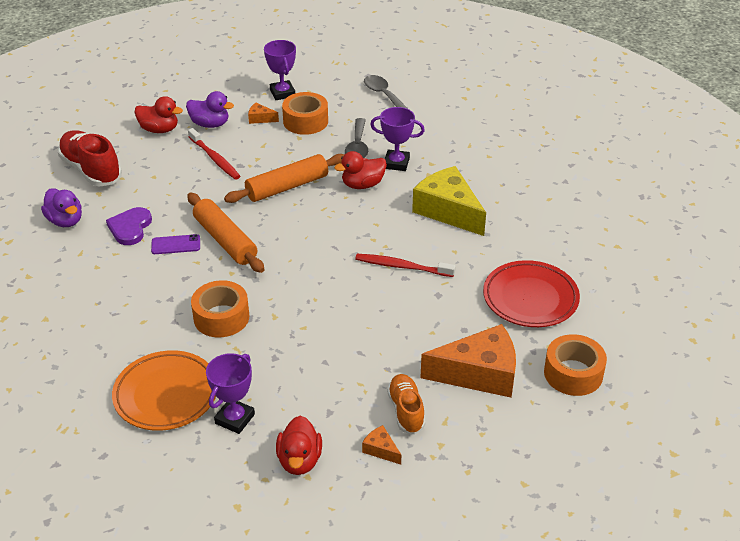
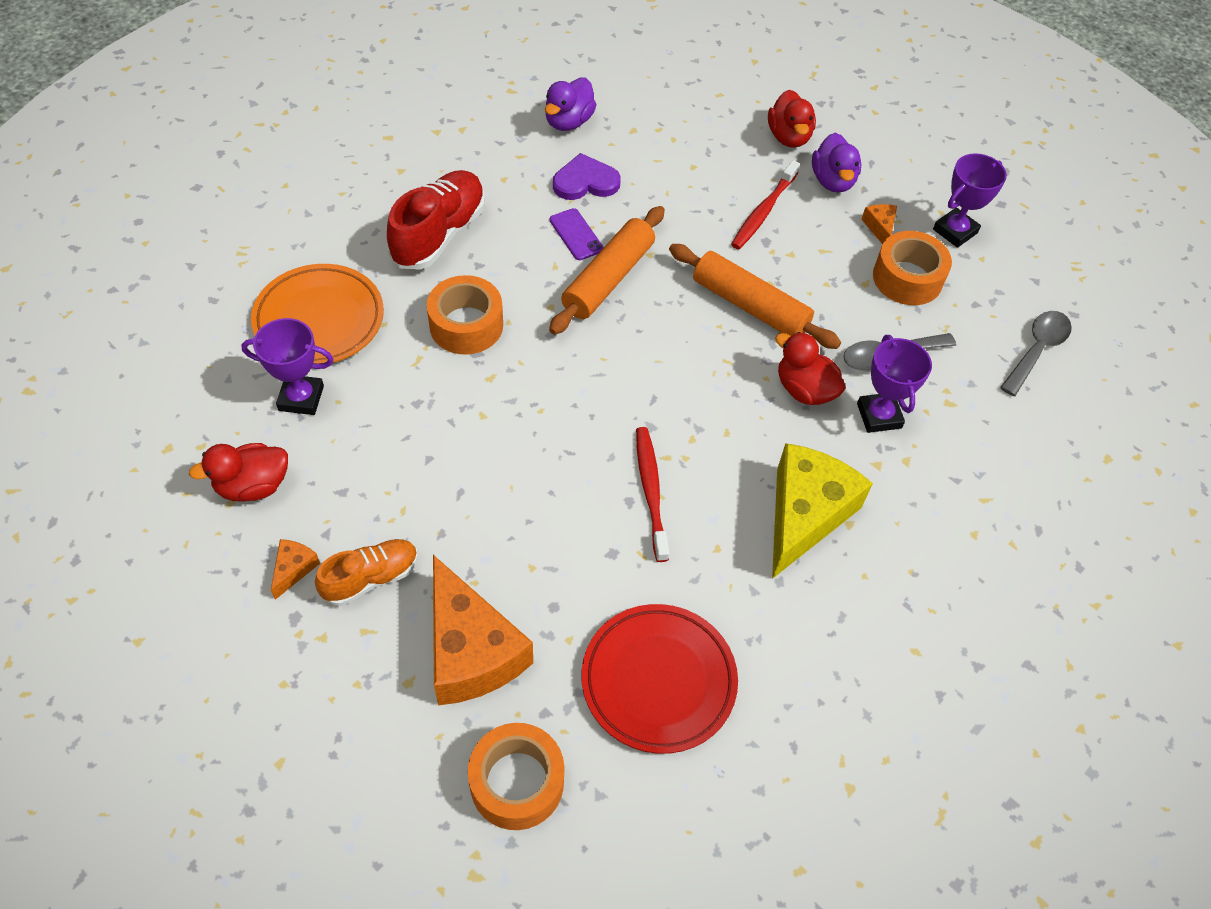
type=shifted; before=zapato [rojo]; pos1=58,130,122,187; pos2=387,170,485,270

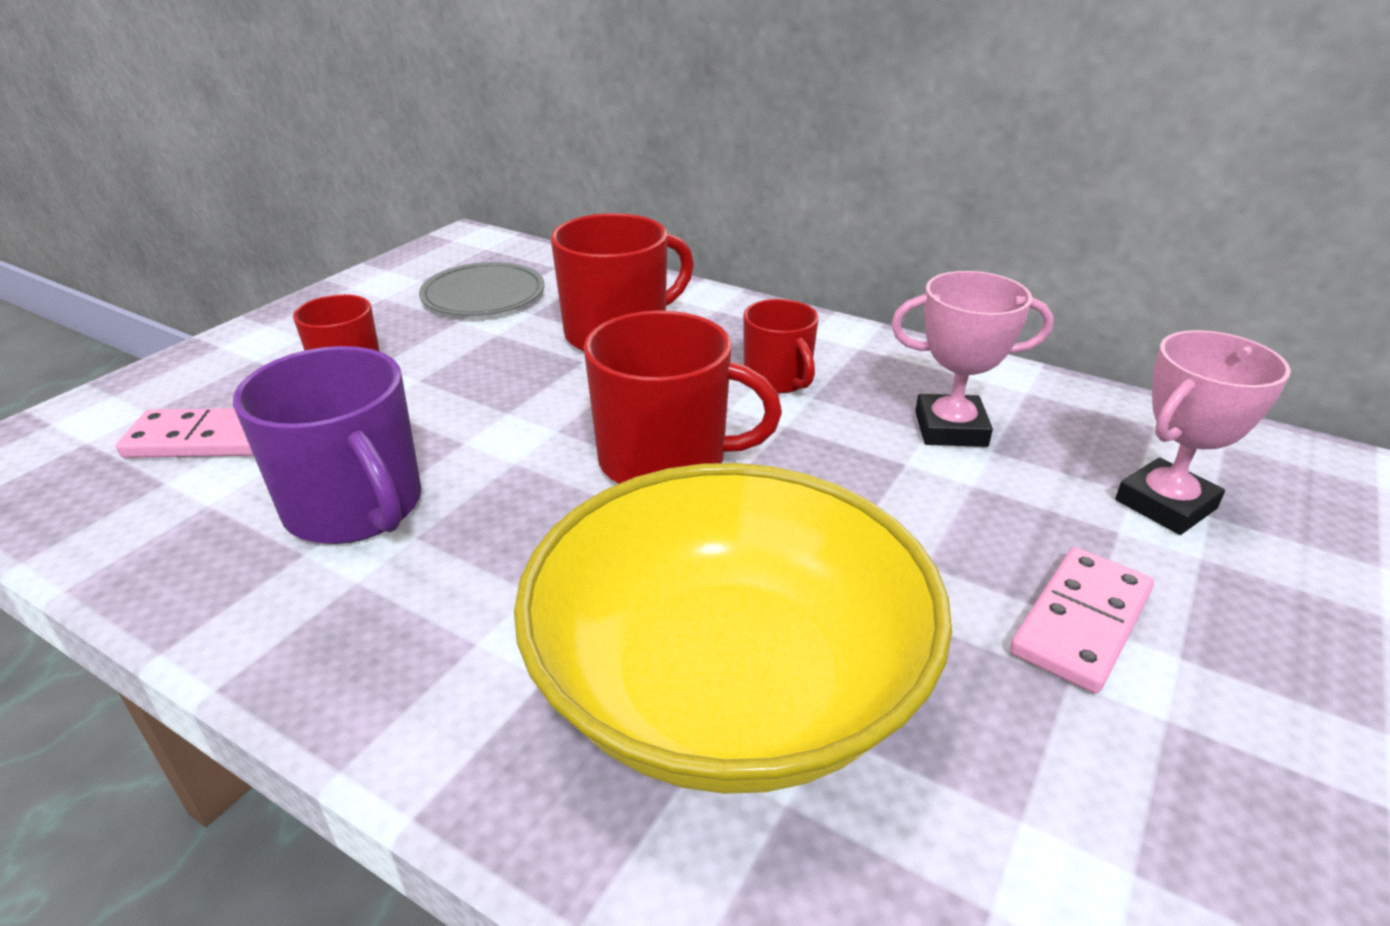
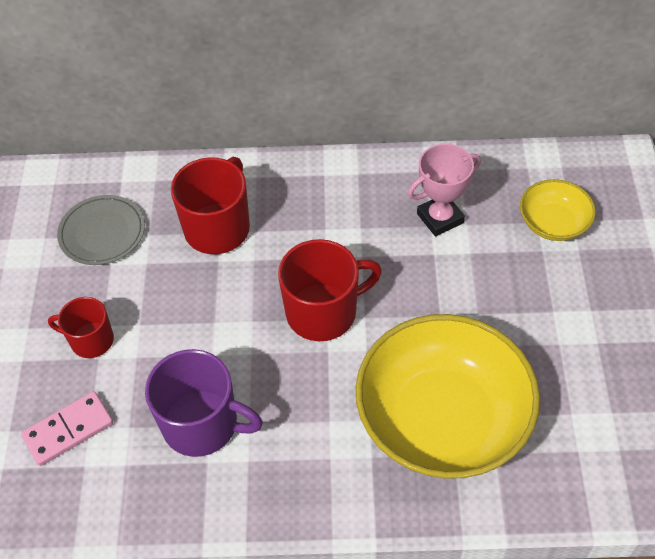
type=swapped; before=trofeo [rosa]; after=cuenco [amarillo]; pos1=1115,330,1291,535; pos2=520,179,596,241
type=gone; before=taza [rojo]; pos1=743,299,818,393
type=gone; before=ficha de dominó [rosa]; pos1=1010,547,1154,693

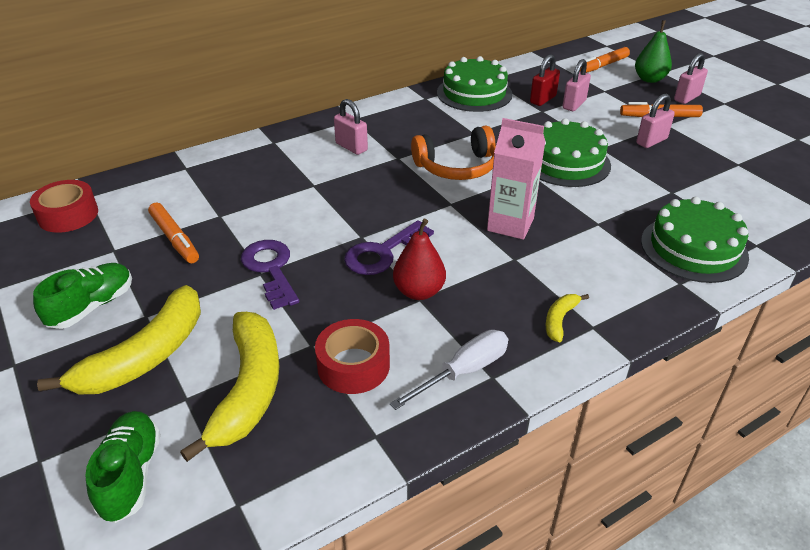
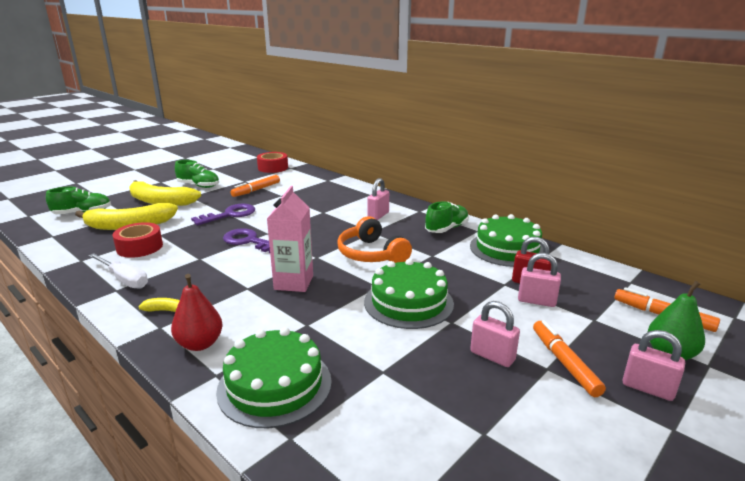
type=shifted; before=pera [rojo]; pos1=393,219,446,300; pos2=171,274,223,351
type=new; after=zapato [verde]; pos2=425,201,469,233

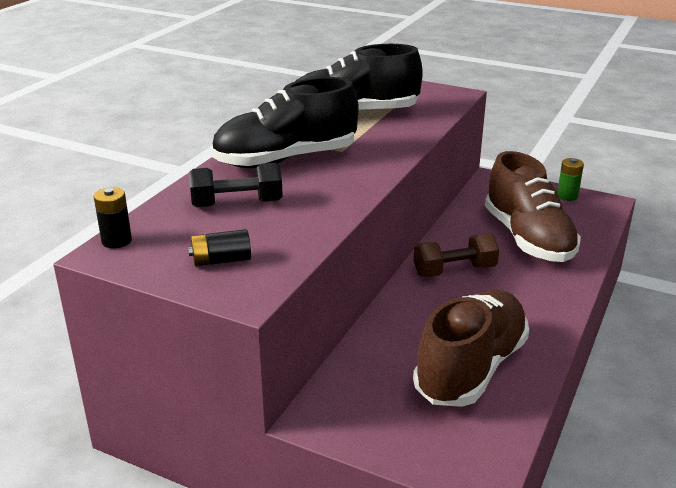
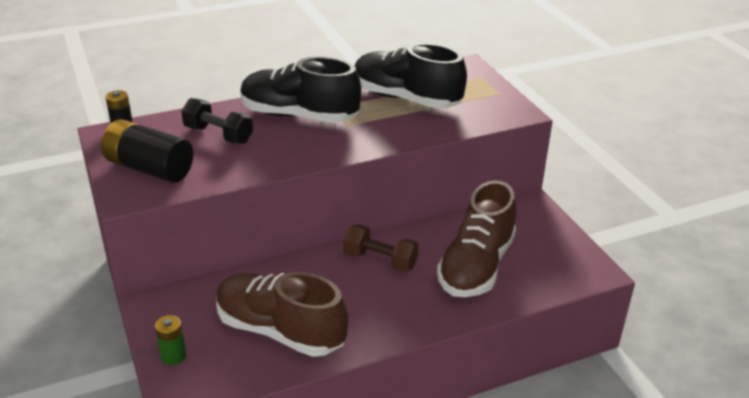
type=scaled; before=pila [negro]; pos1=188,229,251,266; pos2=101,119,193,183; scale=1.95
type=shifted; before=pila [verde]; pos1=557,158,584,201; pos2=155,315,186,365
type=rotated; before=zapato [marrón]; pos1=413,290,529,407; pos2=216,272,348,357; turn=-135

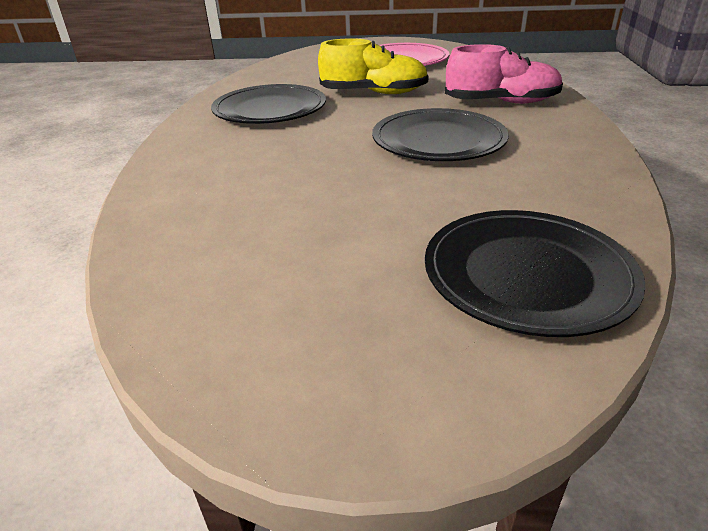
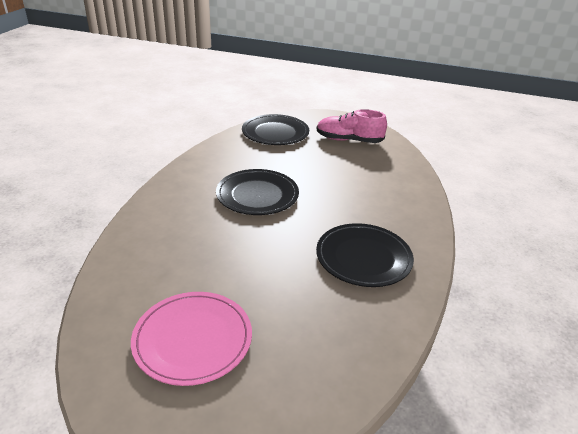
type=shifted; before=zapato [rosa]; pos1=445,44,563,104; pos2=317,109,387,143
type=gone; before=zapato [amarillo]; pos1=318,38,429,94

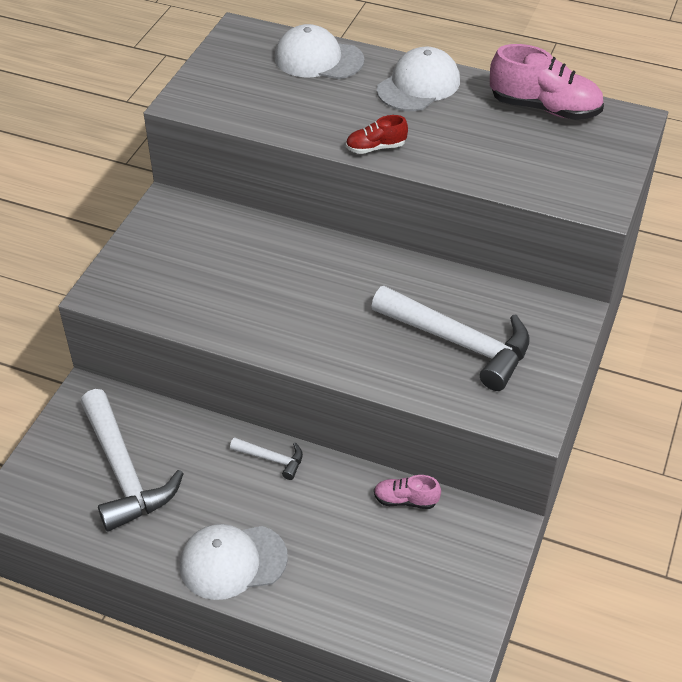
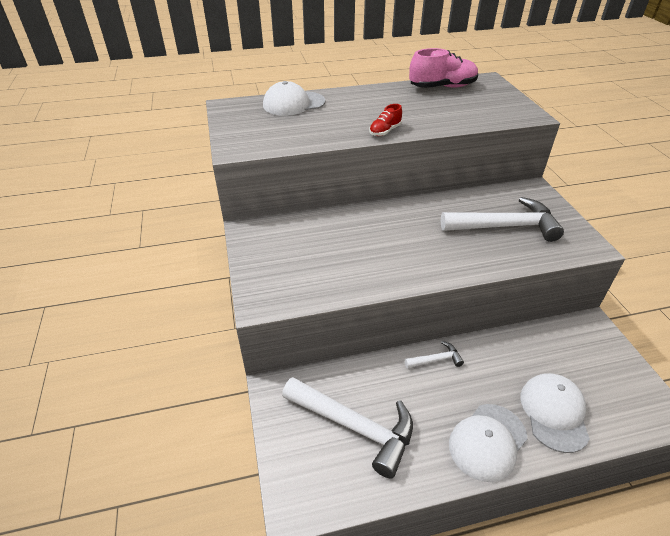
type=shifted; before=gorra [blanco]; pos1=377,47,460,111; pos2=520,373,590,453
type=gone; before=zapato [rosa]; pos1=374,475,441,509

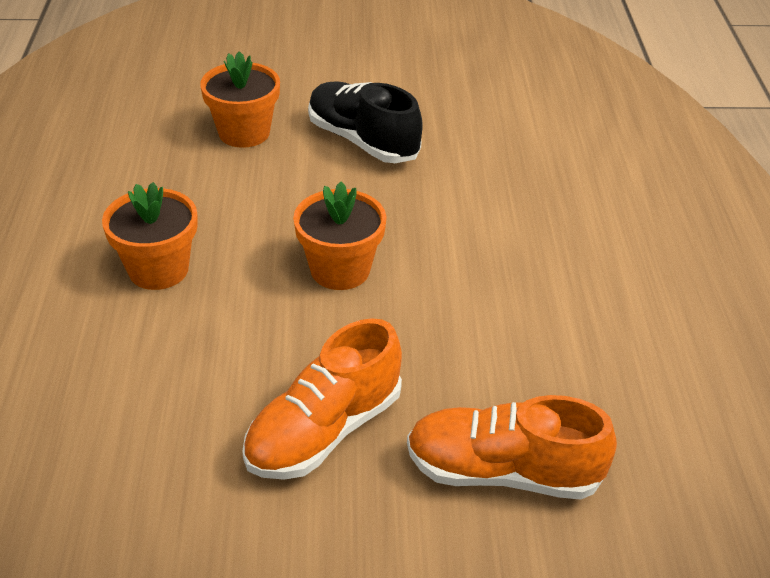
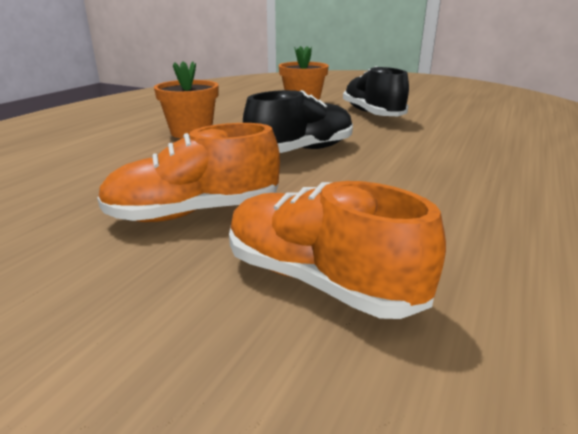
type=swapped; before=maceta [naranja]; after=zapato [negro]; pos1=293,182,387,290; pos2=243,90,353,153

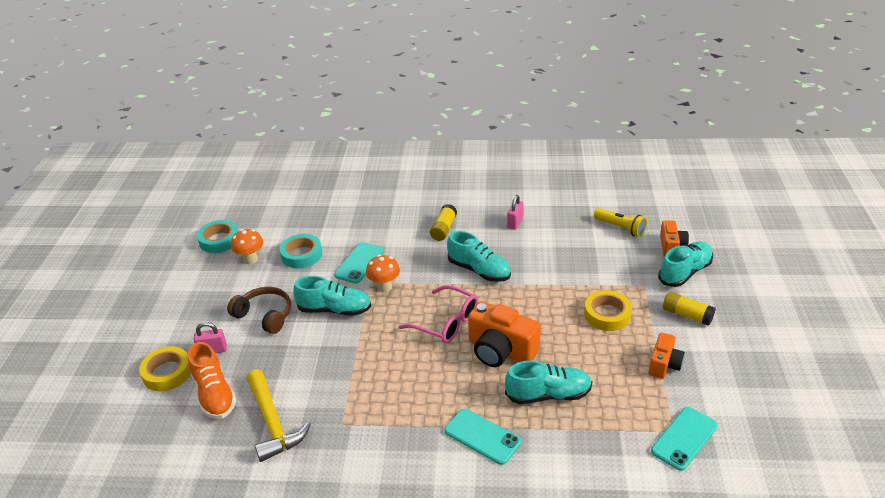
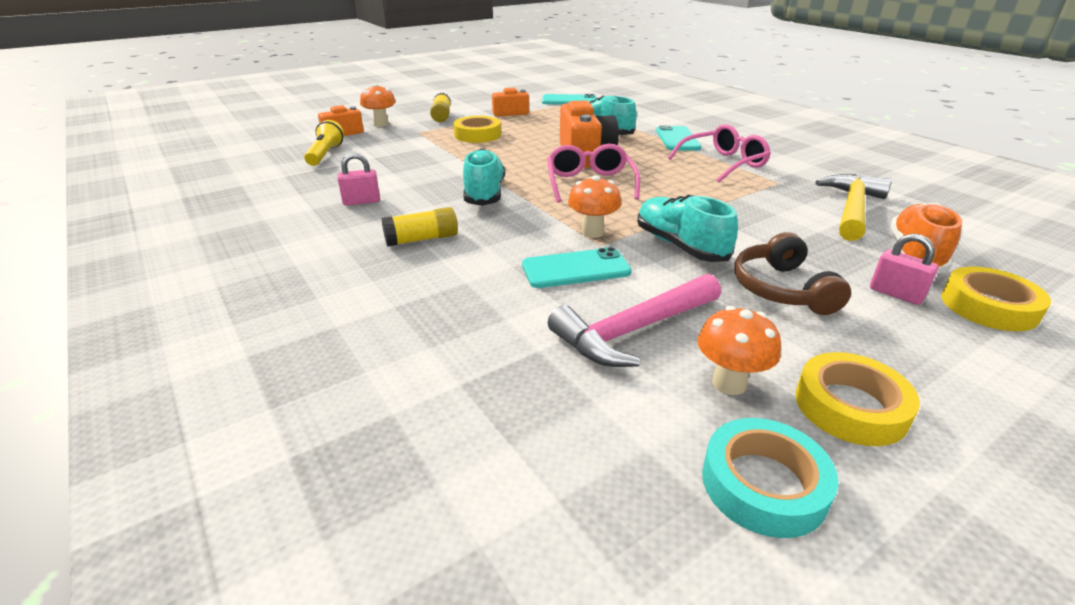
type=swapped; before=zapato [turquesa]; after=seta [naranja]; pos1=658,242,713,287; pos2=360,83,396,127
type=swapped; before=cinta adhesiva [turquesa]; after=martillo [rosa]; pos1=279,234,322,268; pos2=548,274,721,367
type=new; after=gafas [rosa]; pos2=668,124,771,183
type=new; after=cinta adhesiva [amarillo]; pos2=795,352,920,446

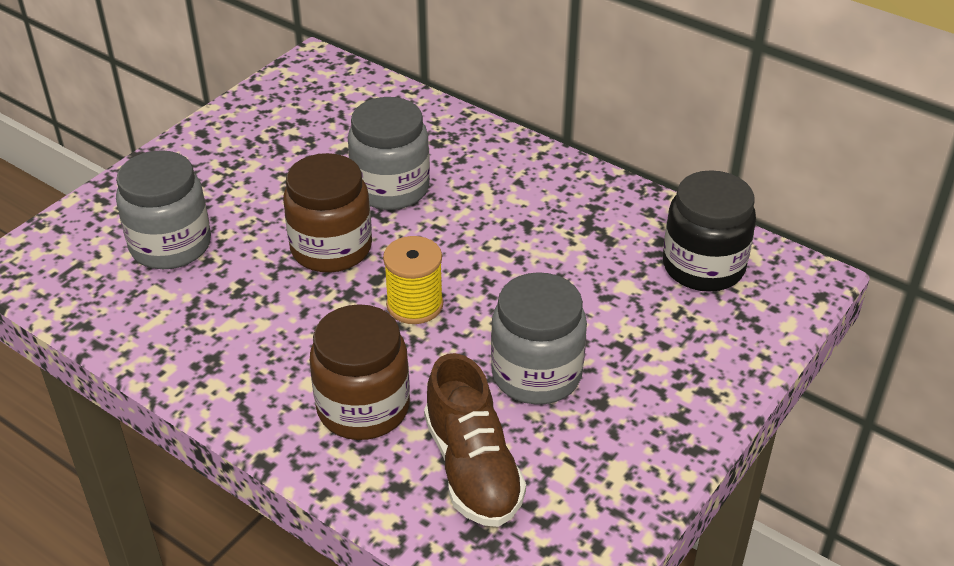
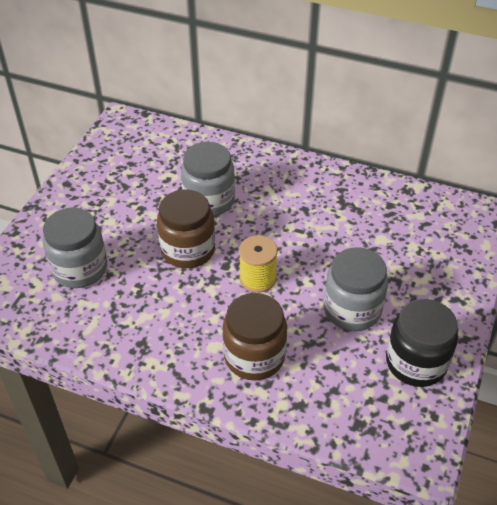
type=shifted; before=tarro [negro]; pos1=663,170,756,292; pos2=386,299,458,387
type=gone; before=zapato [marrón]; pos1=424,353,526,527

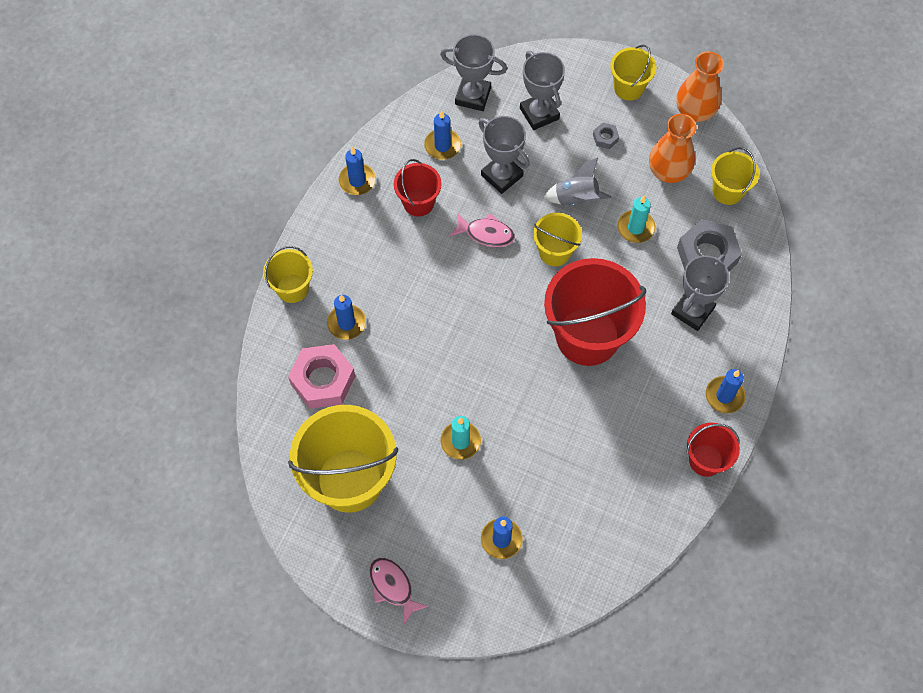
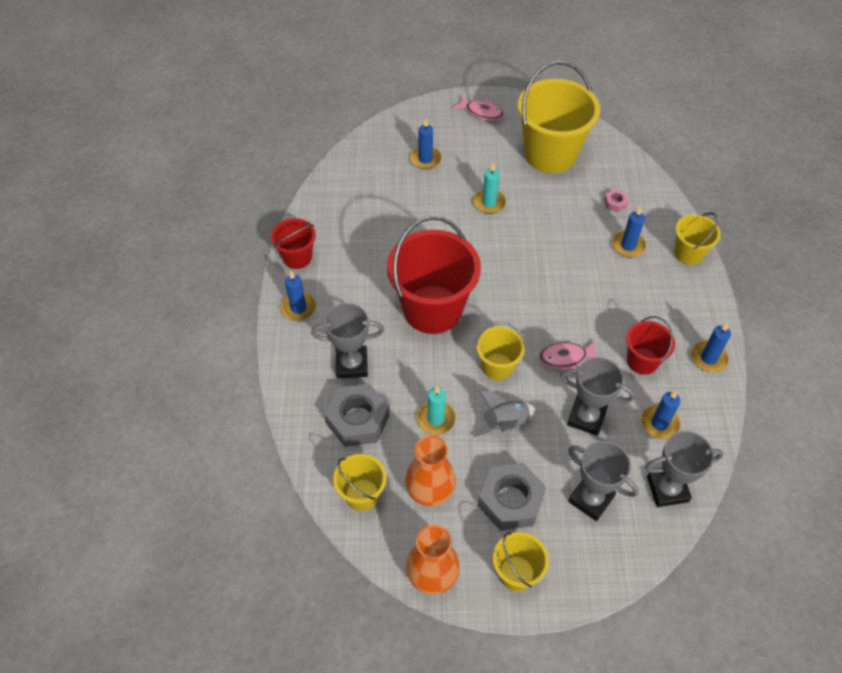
type=rotated; before=trofeo [gris]; pos1=671,254,730,331; pos2=311,303,384,378; turn=75
type=scaled; before=tuerca [gris]; pos1=593,123,619,149; pos2=478,463,546,531; scale=2.26
type=scaled; before=tuerca [rosa]; pos1=288,344,355,409; pos2=604,189,628,212; scale=0.44

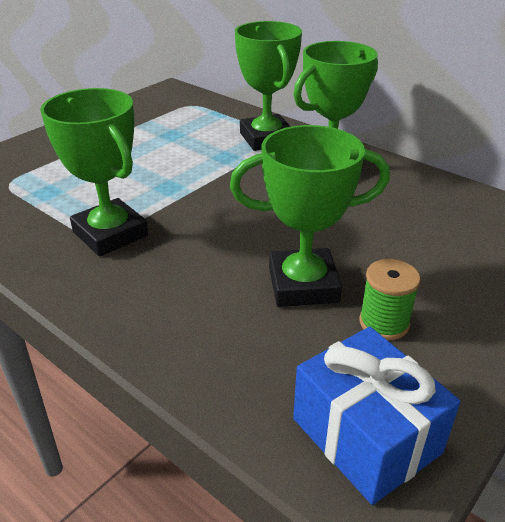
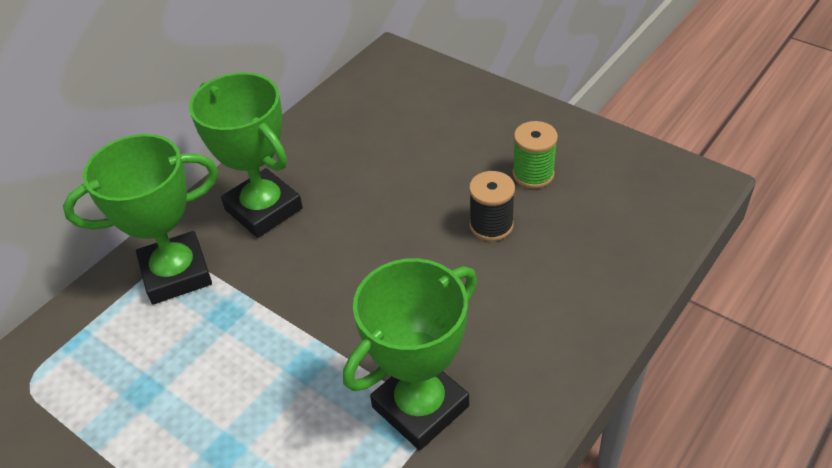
type=swapped; before=trofeo [verde]; after=carrete [negro]; pos1=230,125,390,307; pos2=469,171,515,241
type=gone; before=regalo [azul]; pos1=293,327,461,505

